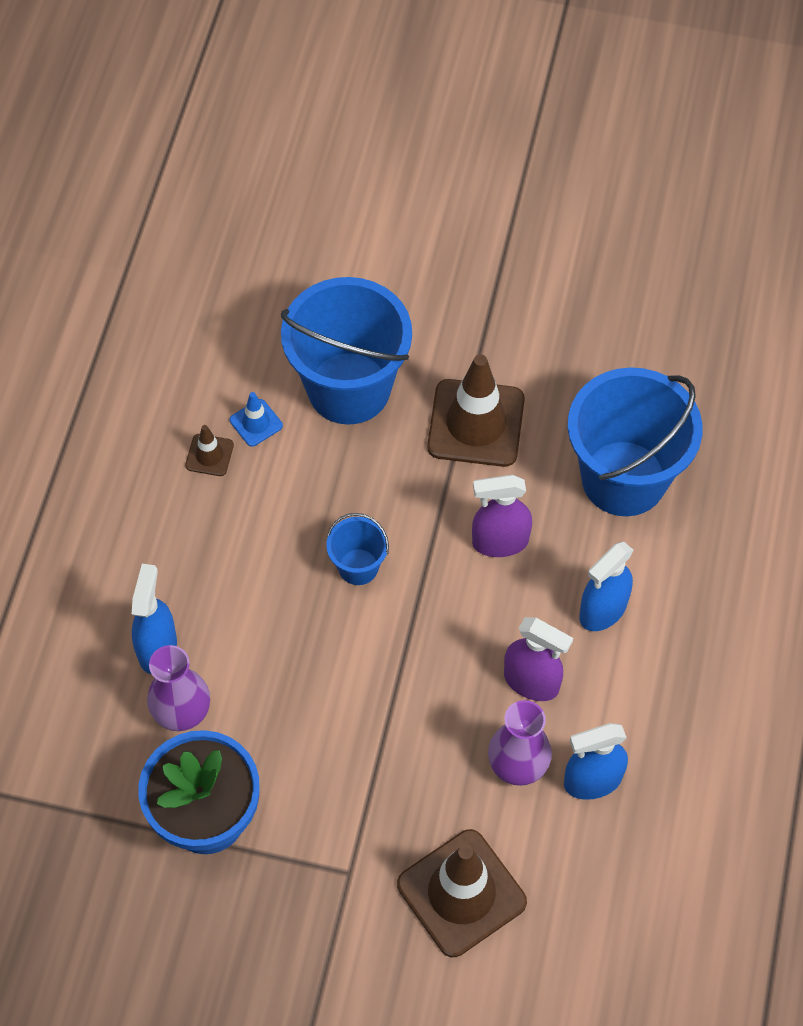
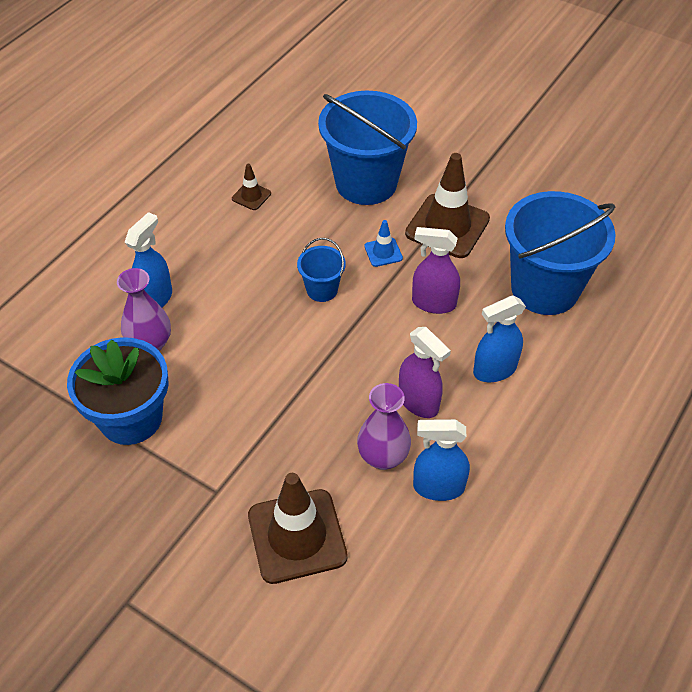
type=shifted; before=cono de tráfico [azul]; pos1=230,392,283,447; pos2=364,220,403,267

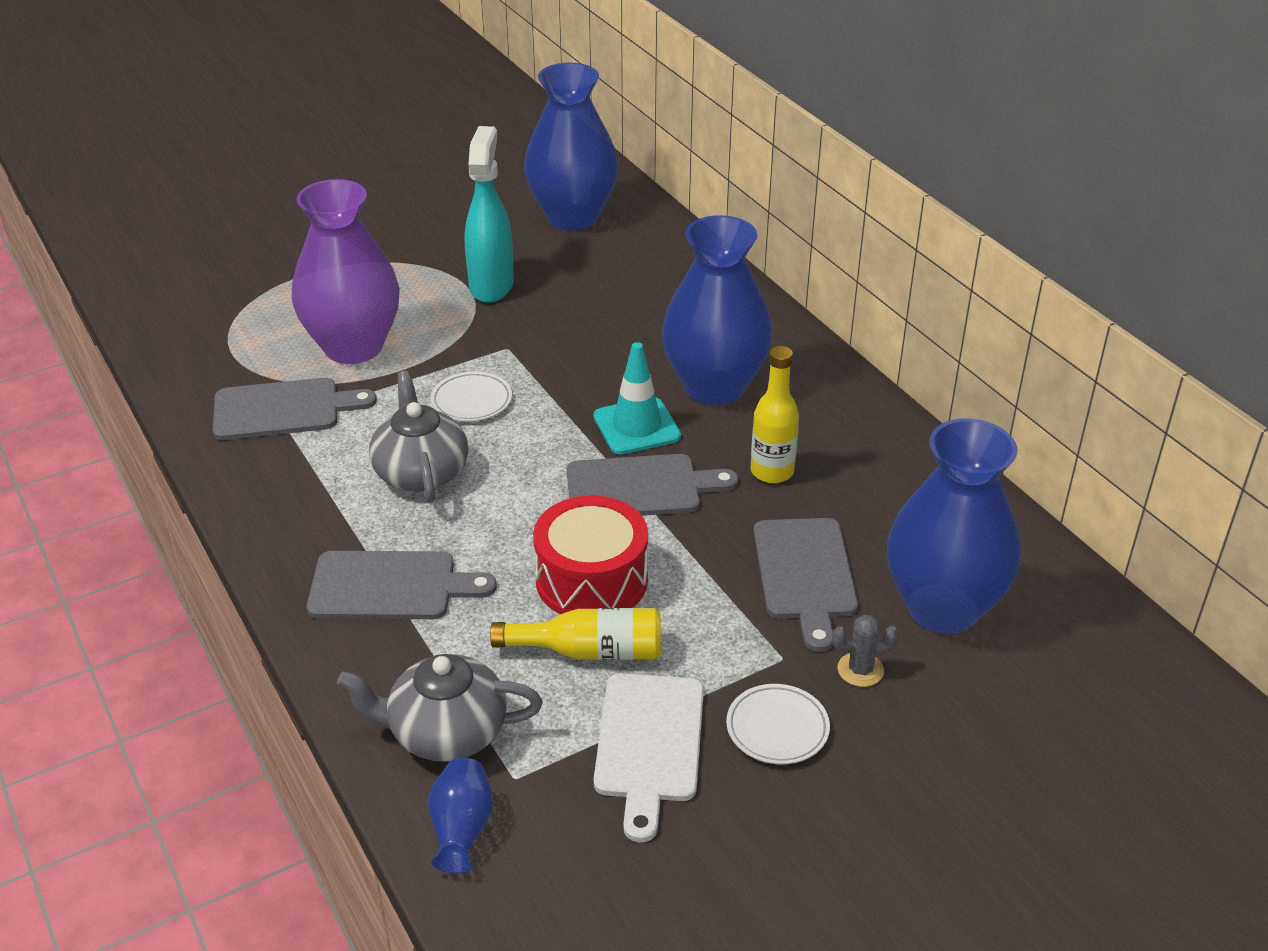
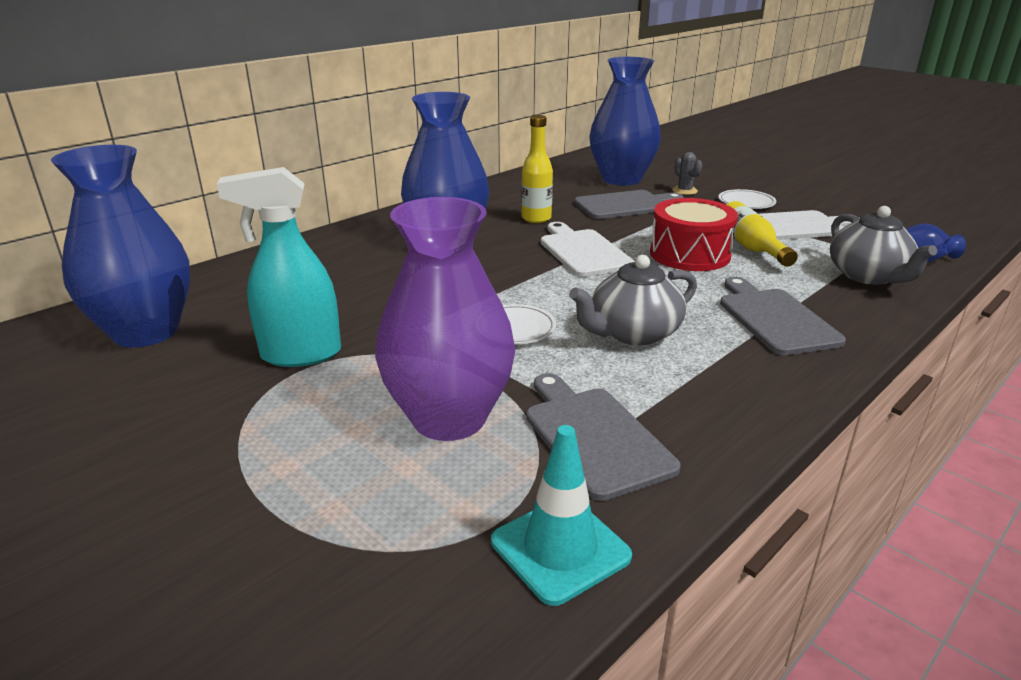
type=shifted; before=cono de tráfico [turquesa]; pos1=594,342,681,455; pos2=491,425,632,606
type=repainted; before=tabla de cortar [gris]; after=tabla de cortar [blanco]; pos1=567,454,738,516; pos2=541,222,635,277

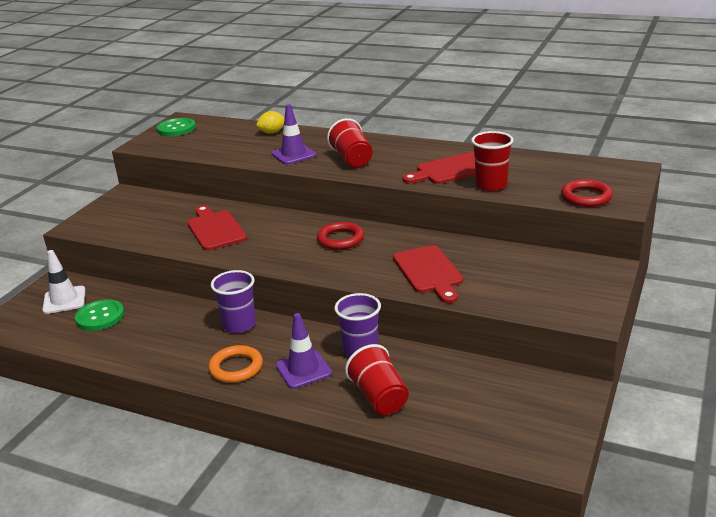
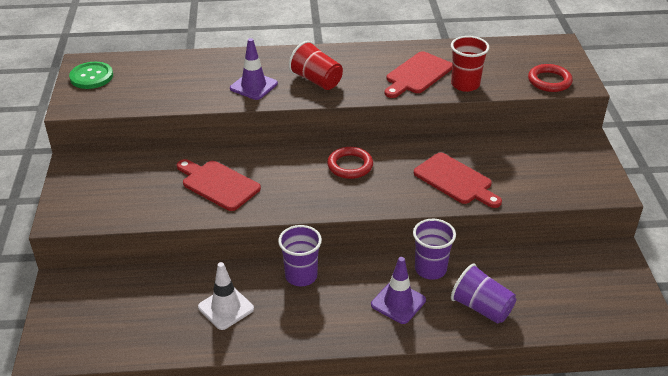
type=shifted; before=cono de tráfico [blanco]; pos1=42,250,85,314; pos2=198,262,254,330
type=repainted; before=vaso [rojo]; after=vaso [morado]; pos1=345,344,409,415; pos2=451,264,516,324
type=gone; before=botón [verde]; pos1=75,299,124,331
type=gone; before=anillo [naranja]; pos1=209,345,263,383
type=gone; before=limón [amarillo]; pos1=256,111,285,134

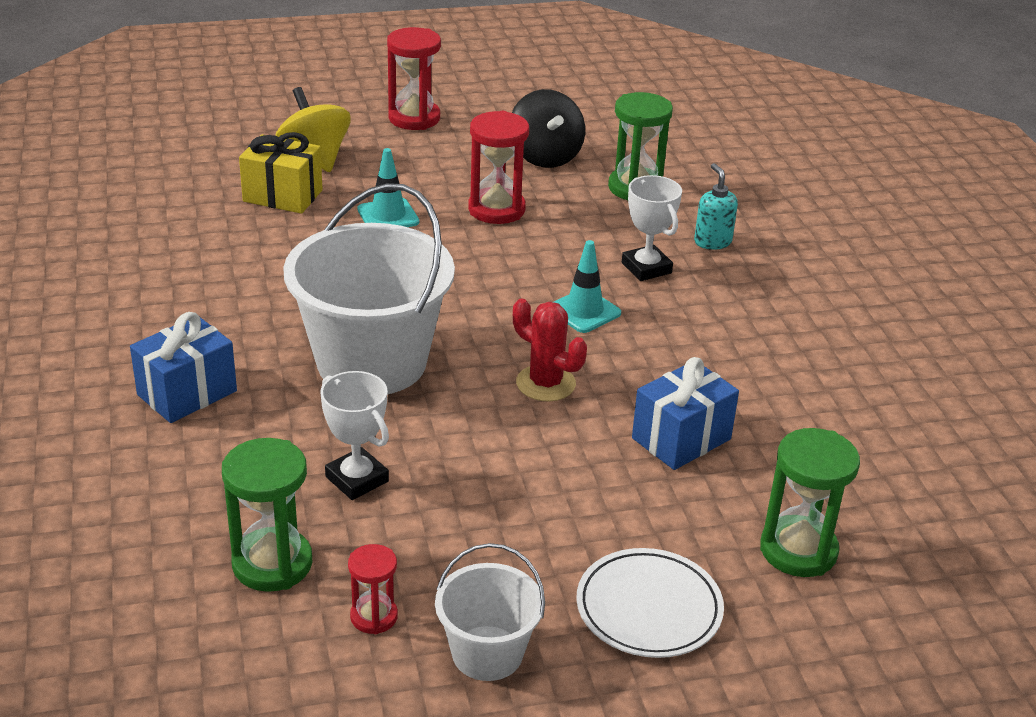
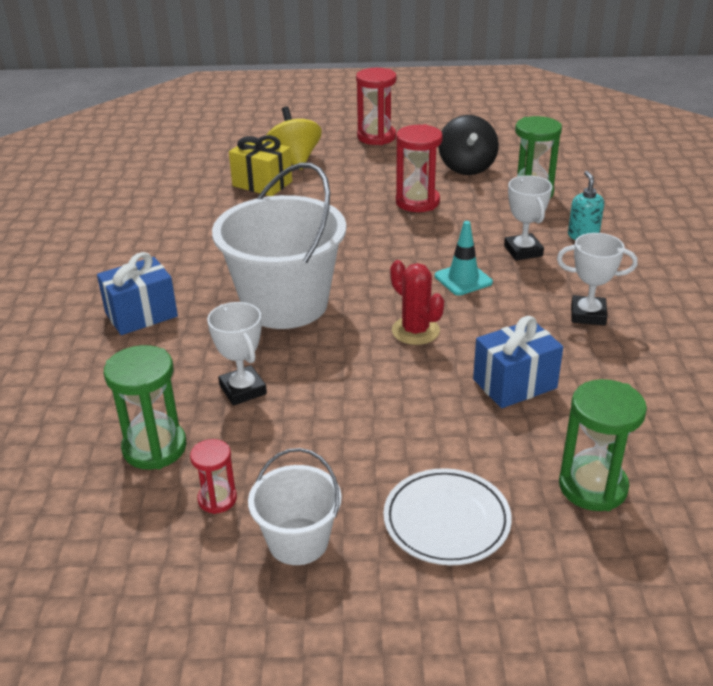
type=new; after=trofeo [blanco]; pos2=557,233,638,325
type=gone; before=cono de tráfico [turquesa]; pos1=357,148,419,227

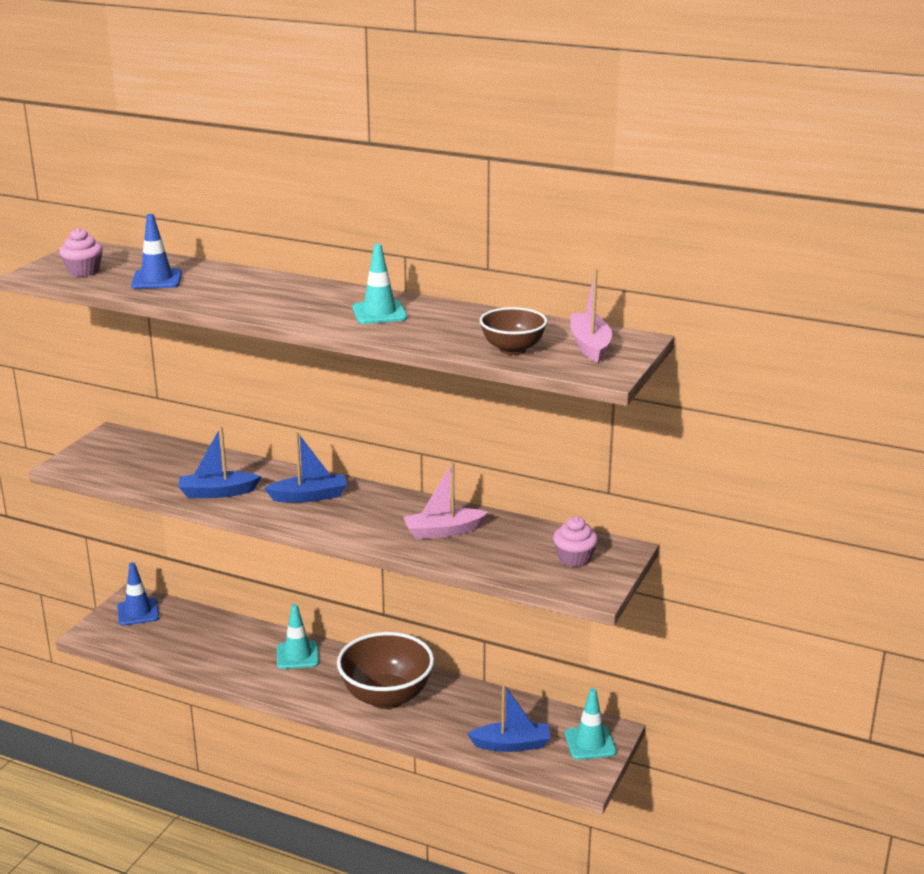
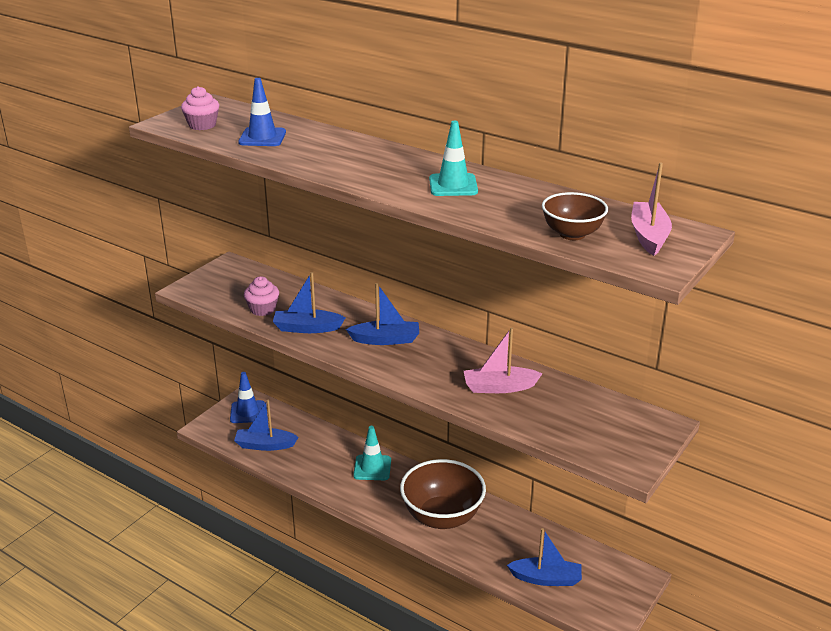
type=new; after=barco [azul]; pos2=234,400,299,451
type=shifted; before=magdalena [rosa]; pos1=553,517,598,567; pos2=244,276,279,316
type=gone; before=cono de tráfico [turquesa]; pos1=565,688,617,760

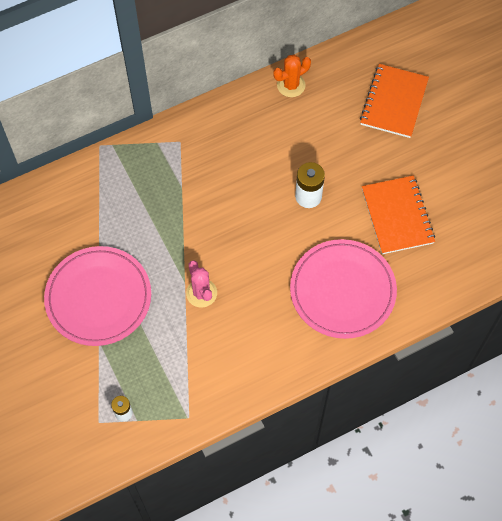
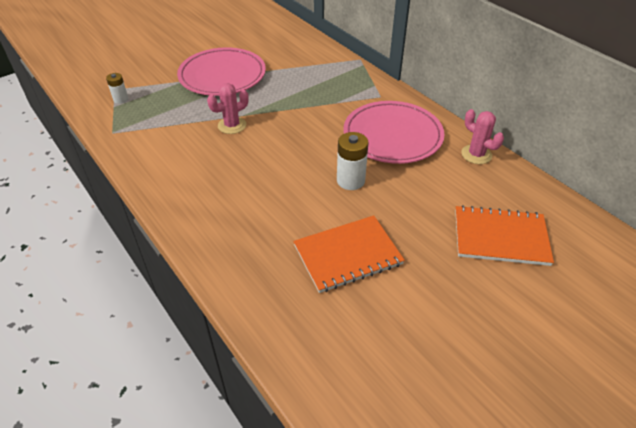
type=shifted; before=plato [rosa]; pos1=290,239,397,339; pos2=343,101,445,164
type=repainted; before=cactus [naranja]; after=cactus [rosa]; pos1=273,55,311,97; pos2=461,109,504,164

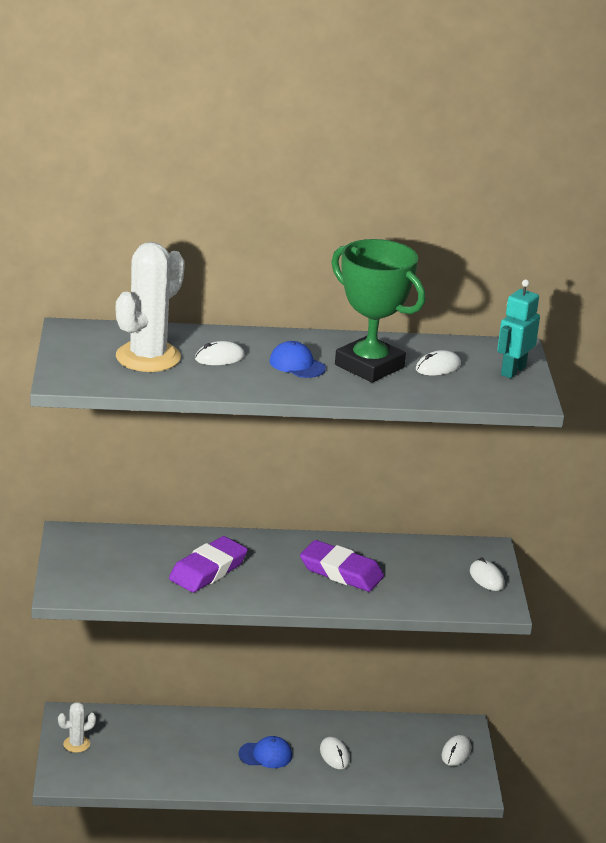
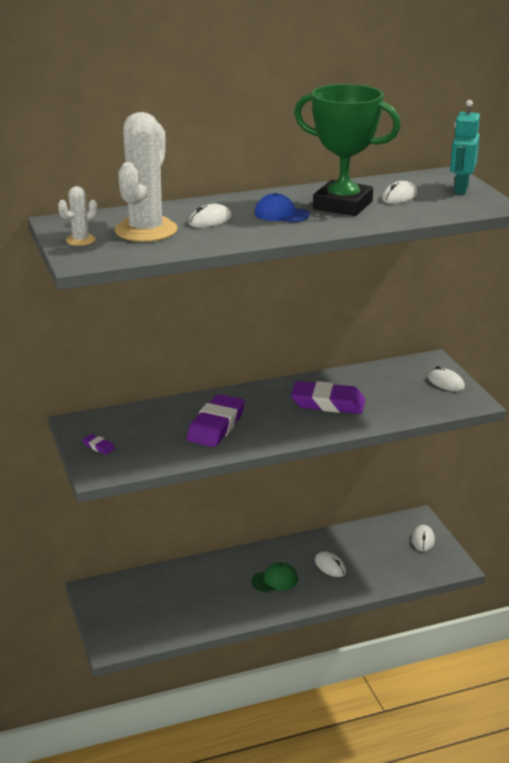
type=shifted; before=cactus [blanco]; pos1=58,702,96,753; pos2=58,186,97,246
type=new; after=goma de borrar [morado]; pos2=82,434,115,455
type=repainted; before=gorra [azul]; after=gorra [verde]; pos1=238,736,292,768; pos2=251,562,298,592

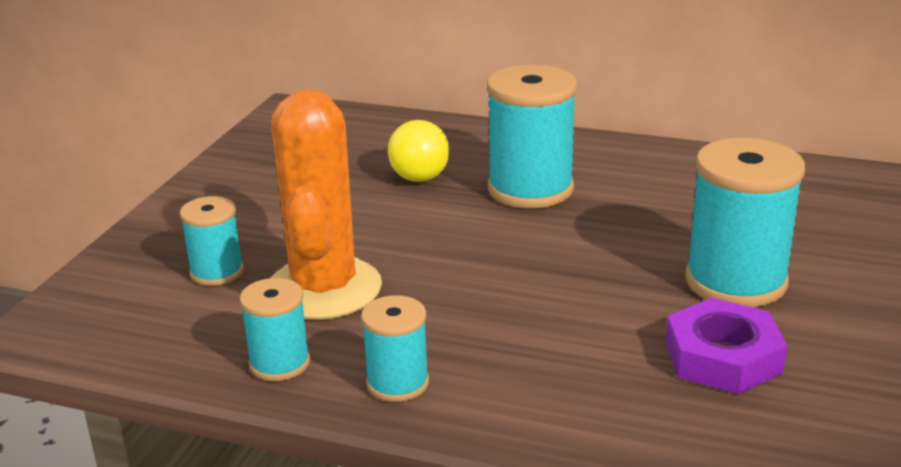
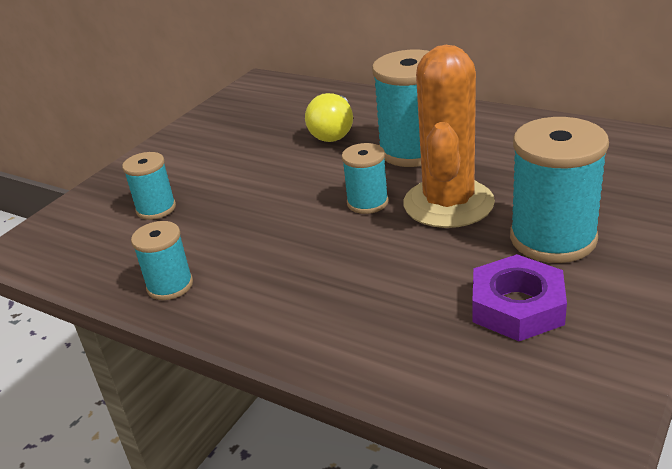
type=shifted; before=carrete [turquesa]; pos1=361,295,429,402; pos2=342,143,389,214
type=shifted; before=cactus [naranja]; pos1=270,89,382,320; pos2=403,45,495,228

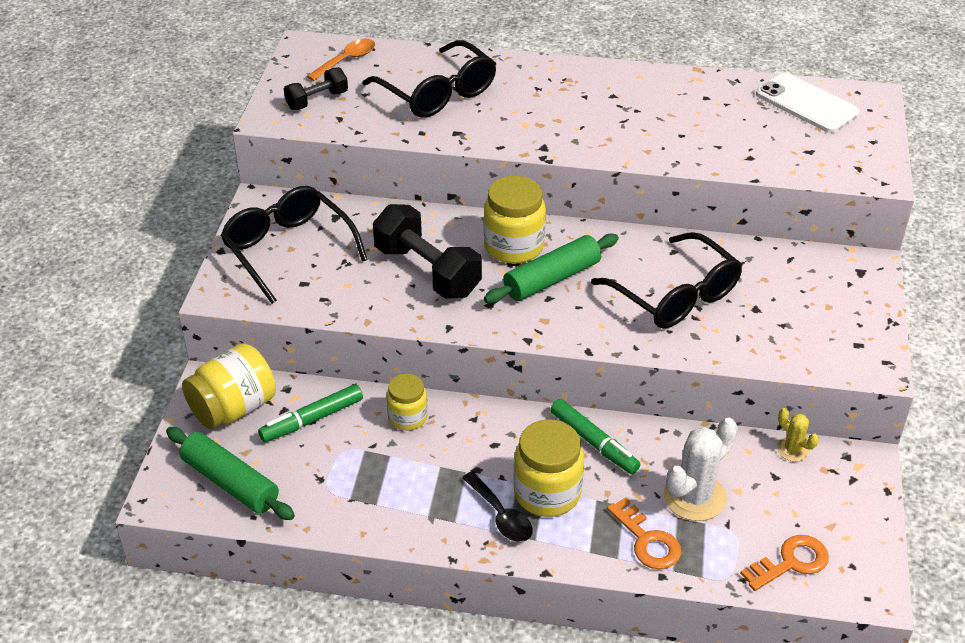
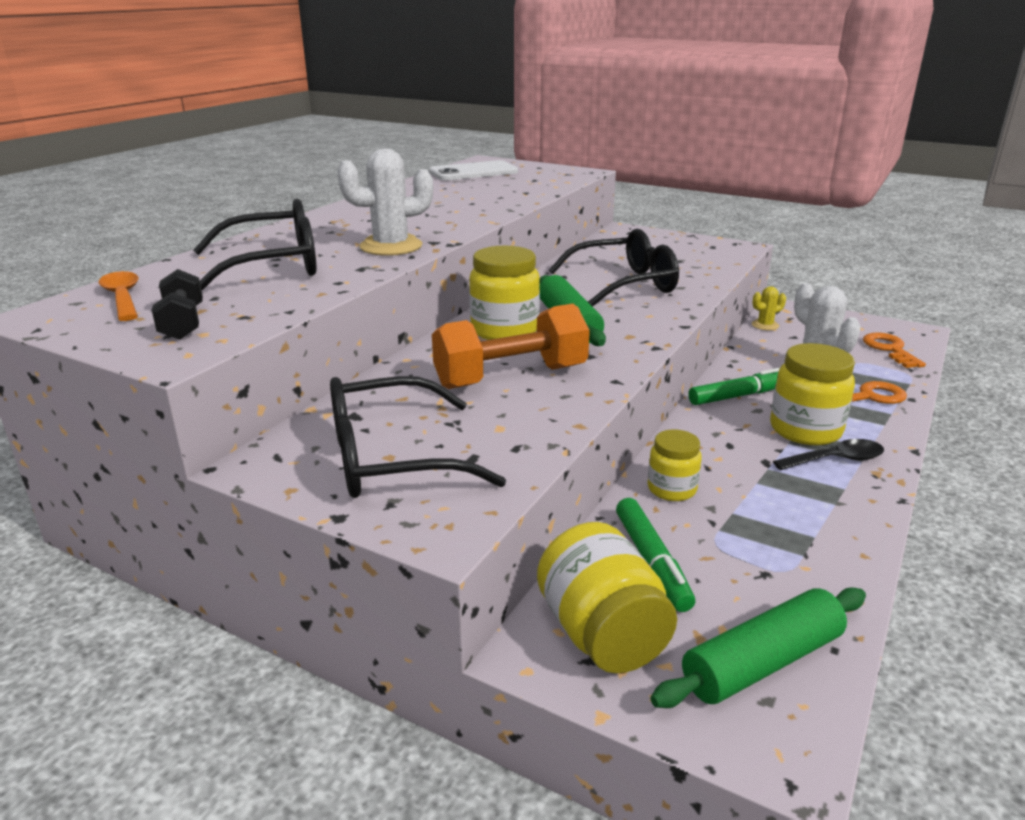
type=new; after=cactus [blanco]; pos2=337,149,433,256
type=repainted; before=mancuerna [negro]; after=mancuerna [naranja]; pos1=373,204,482,299; pos2=432,303,590,389

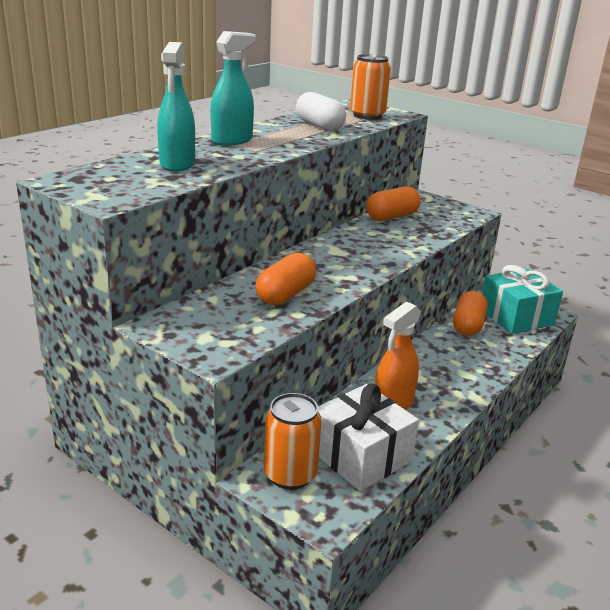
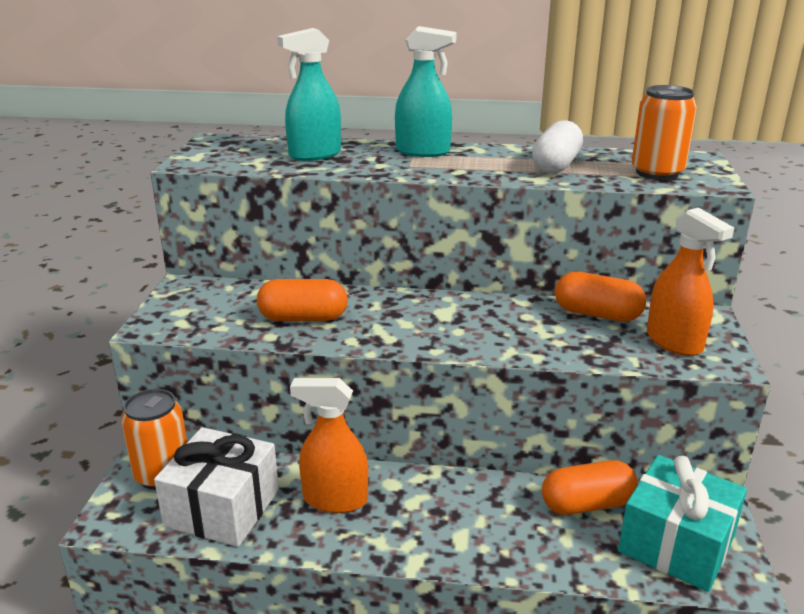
type=new; after=pulverizador [naranja]; pos2=647,207,734,356

